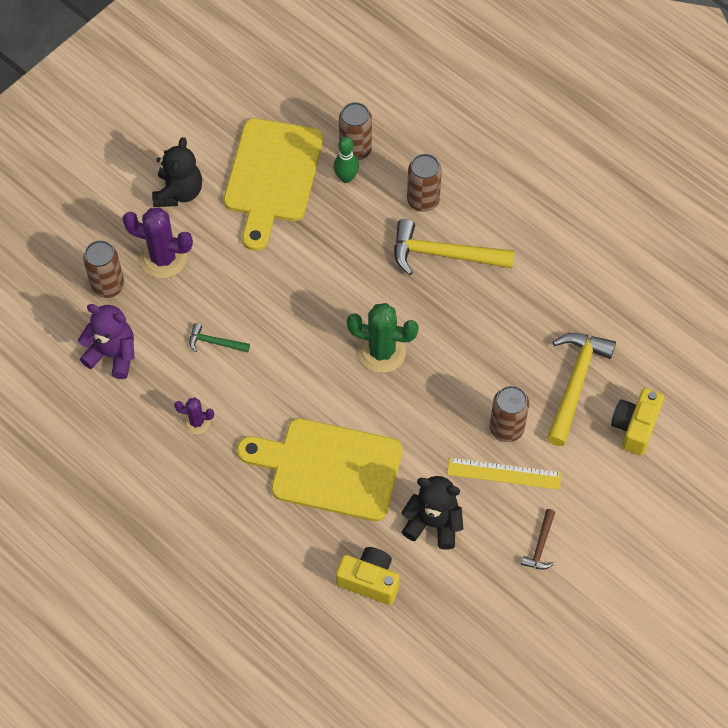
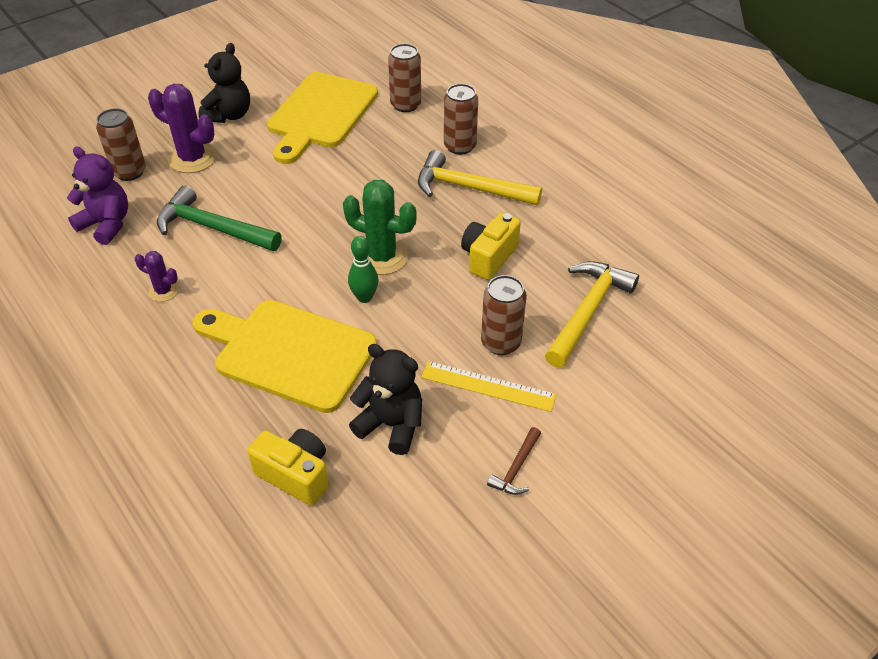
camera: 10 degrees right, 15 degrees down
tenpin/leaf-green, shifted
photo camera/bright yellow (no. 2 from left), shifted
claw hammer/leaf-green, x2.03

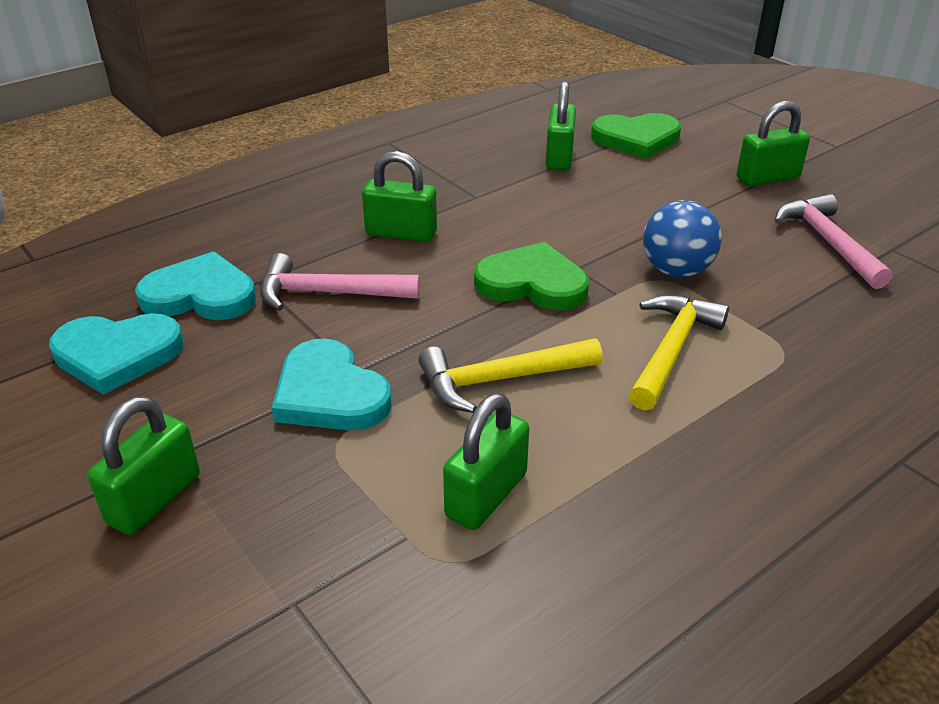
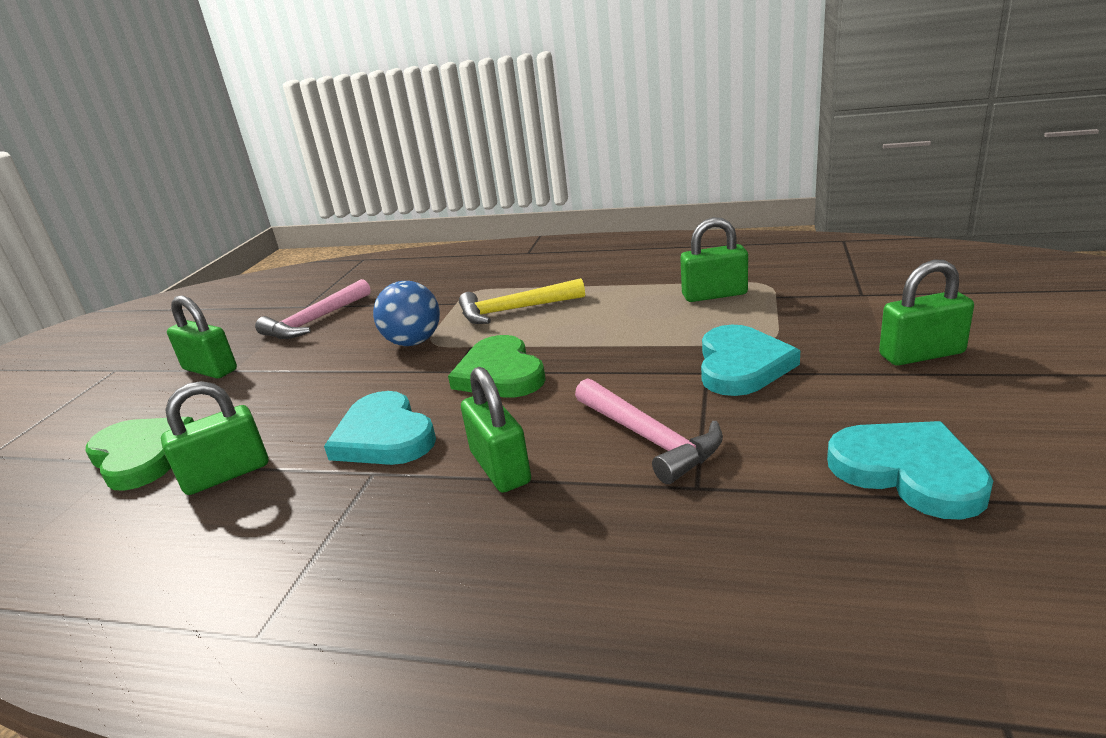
camera: 125 degrees left, 10 degrees down
claw hammer/bright yellow (no. 1 from left) => nothing
heart shape/teal (no. 2 from left in the first image) => heart shape/teal (no. 1 from left), shifted

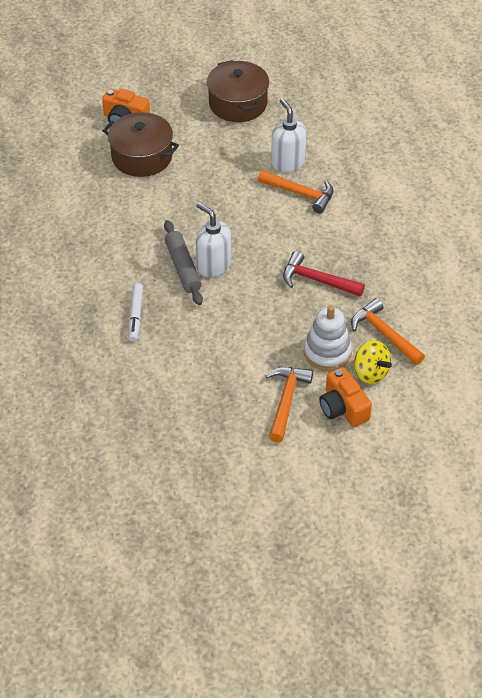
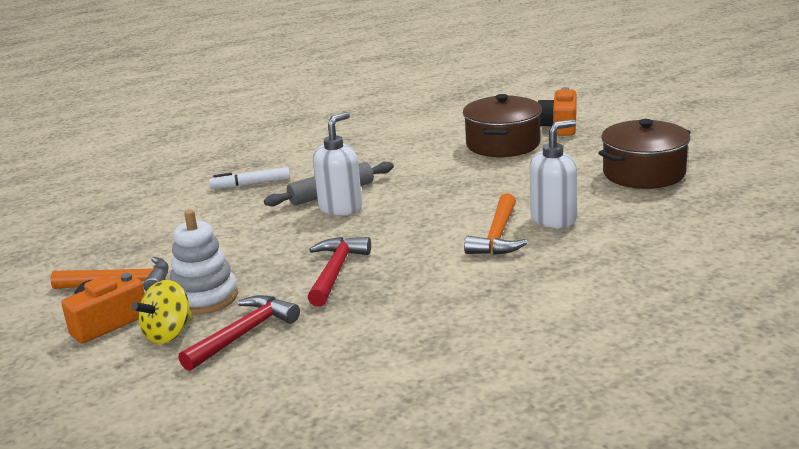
camera: 80 degrees right, 25 degrees down
claw hammer/bright orange (no. 3 from left) => claw hammer/crimson (no. 1 from left)

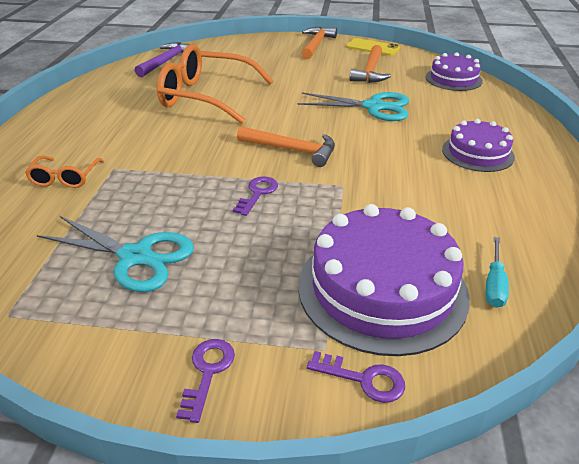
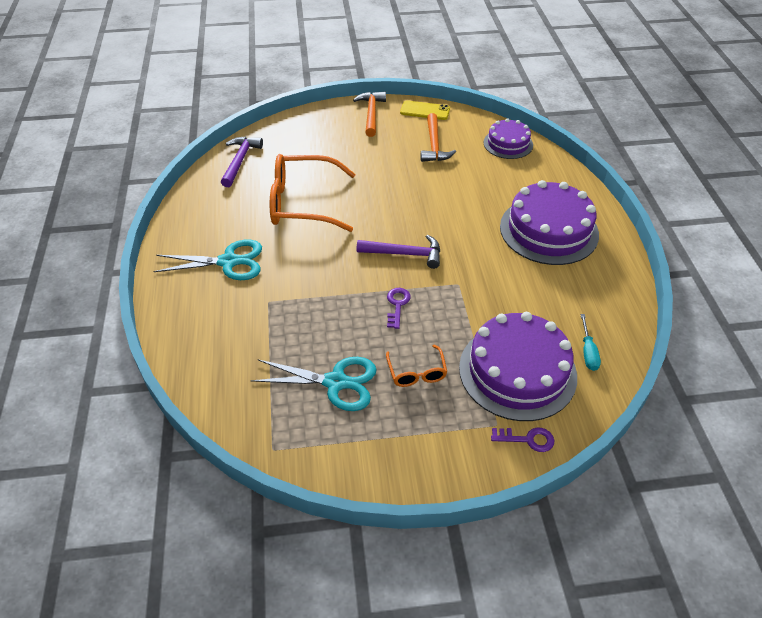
camera: 15 degrees left, 10 degrees up
door key/royal purple (no. 1 from left) => nothing
glasses/bright orange (no. 1 from left in the first image) => glasses/bright orange (no. 2 from left), shifted
shears/teal (no. 2 from left in the first image) => shears/teal (no. 1 from left), shifted
claw hammer/bright orange (no. 1 from left) => claw hammer/royal purple (no. 2 from left)
gateau/royal purple (no. 3 from left), x1.74

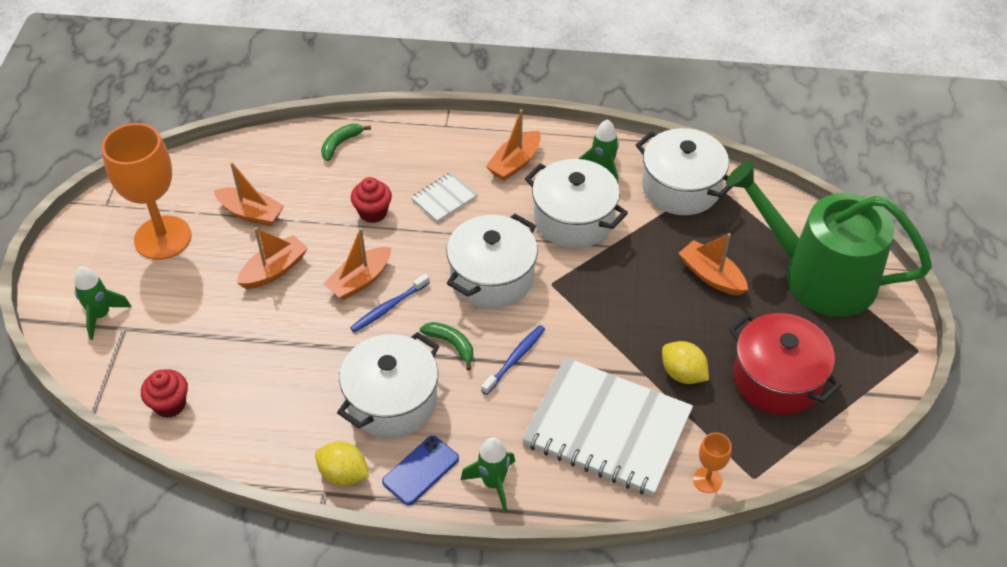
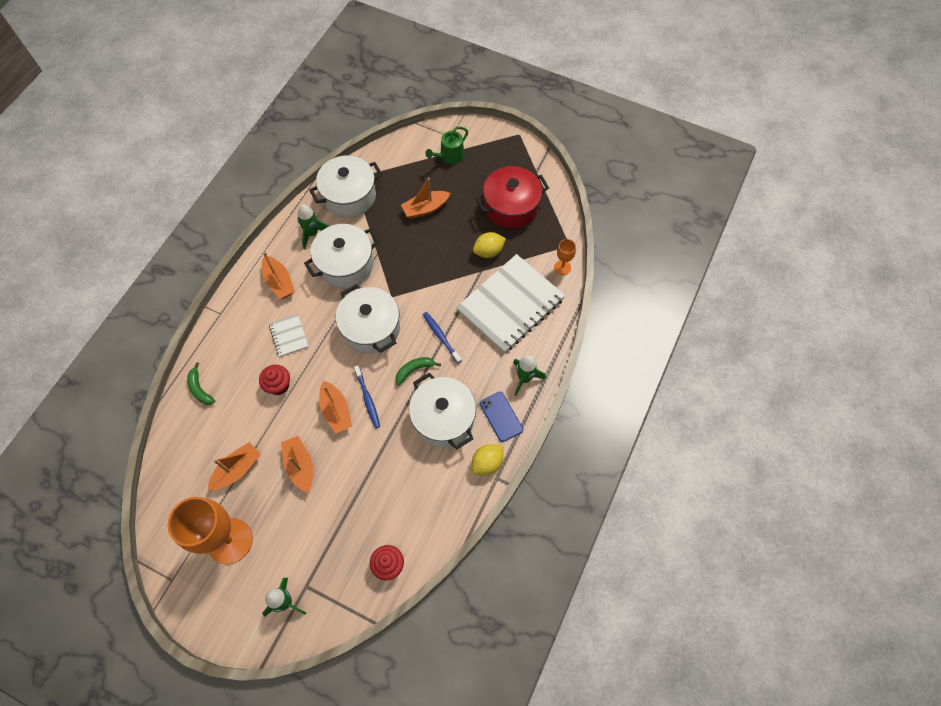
camera: 70 degrees left, 15 degrees up
watering pot/leaf-green, x0.43

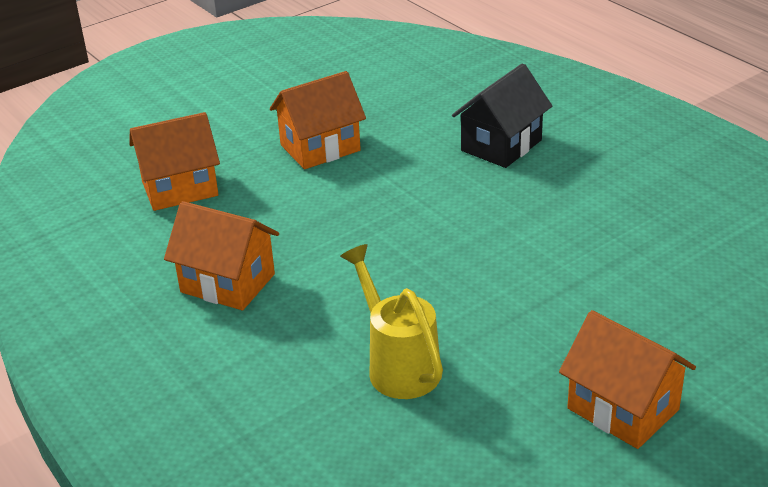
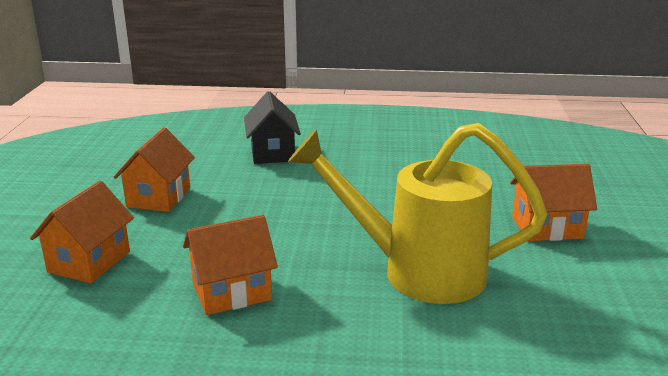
camera: 50 degrees left, 10 degrees down
watering pot/bright yellow, x1.76

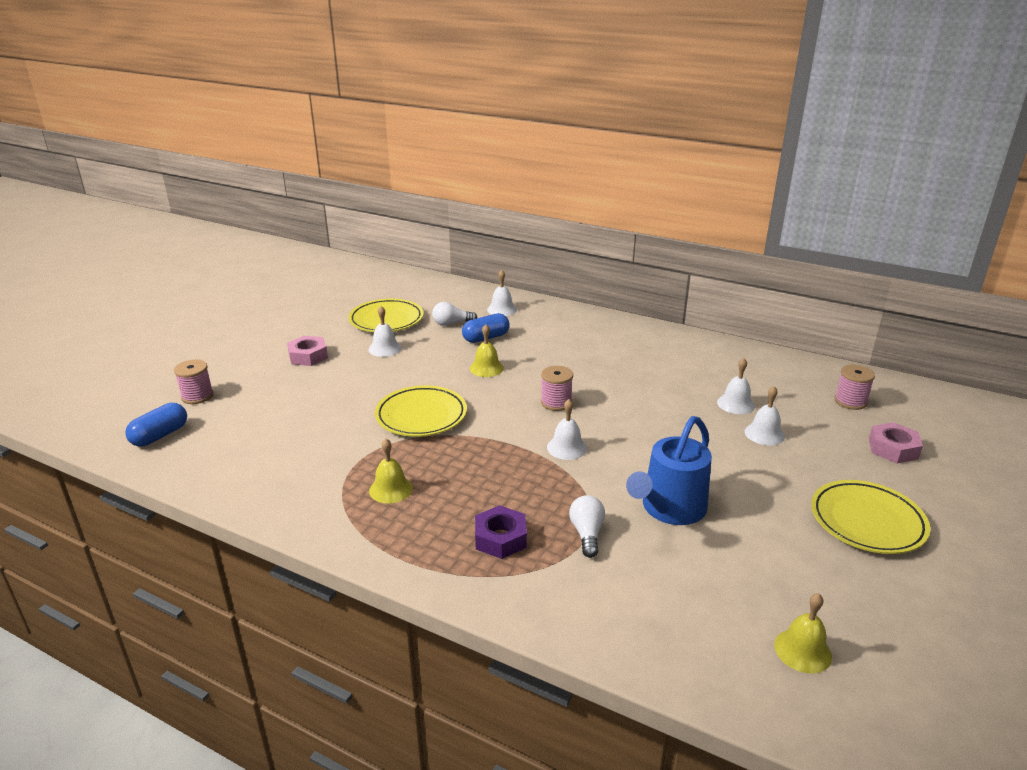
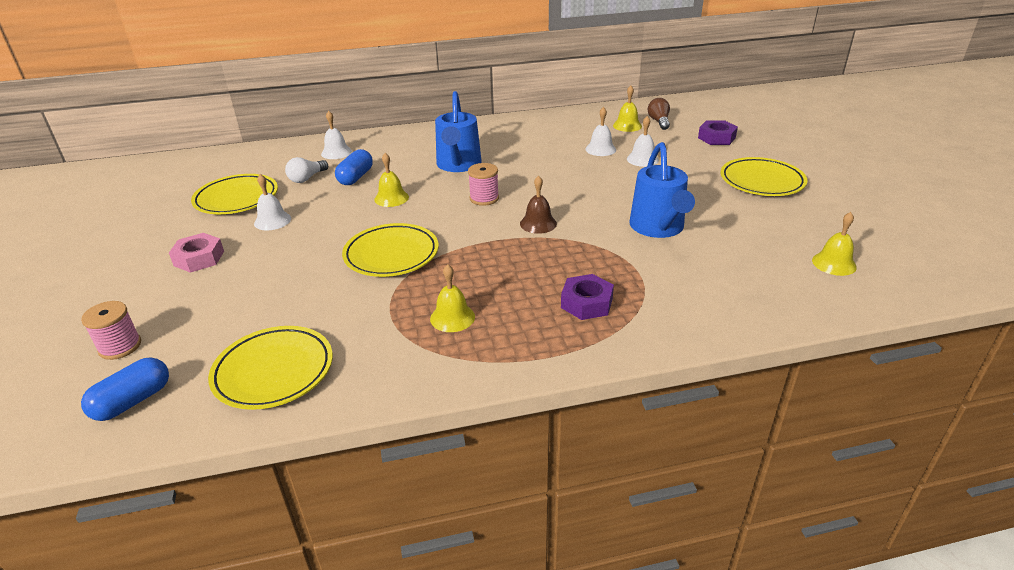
camera: 40 degrees left, 5 degrees up
lightbulb/white (no. 2 from left) => nothing
nothing => dinner plate/bright yellow (no. 2 from left)
nothing => watering pot/cobalt (no. 1 from left)
nothing => school bell/bright yellow (no. 3 from left)
bobbin/rose-pink (no. 3 from left) => lightbulb/brown
school bell/white (no. 3 from left) => school bell/brown
hex nut/rose-pink (no. 2 from left) => hex nut/royal purple (no. 2 from left)
capsule/cobalt (no. 1 from left), 45 degrees clockwise

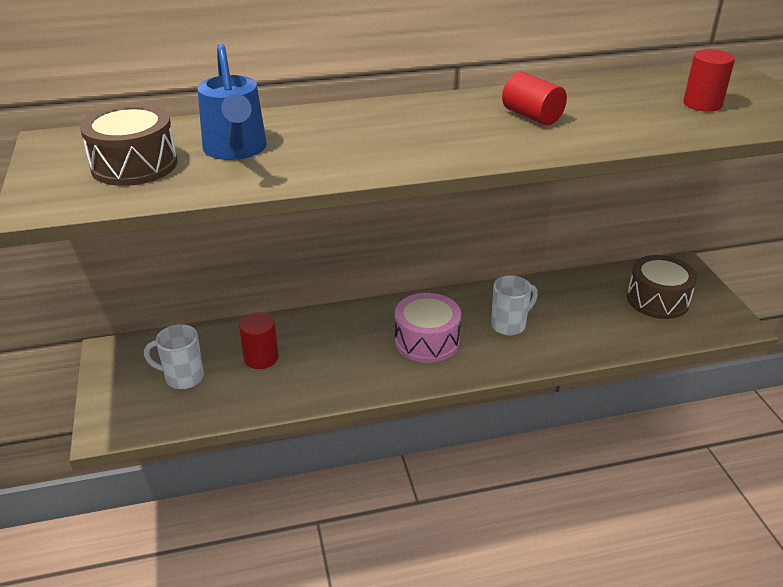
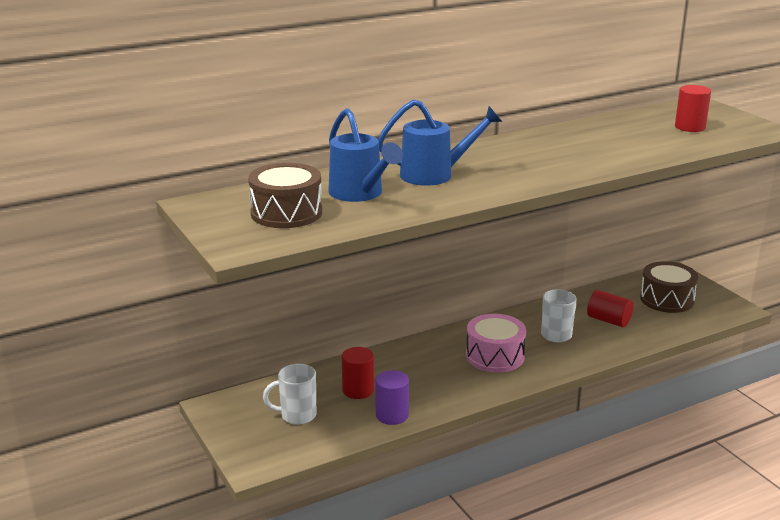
camera: 15 degrees left, 10 degrees down
nothing => solid cylinder/royal purple
nothing => watering pot/cobalt (no. 2 from left)
solid cylinder/crimson (no. 2 from left), shifted

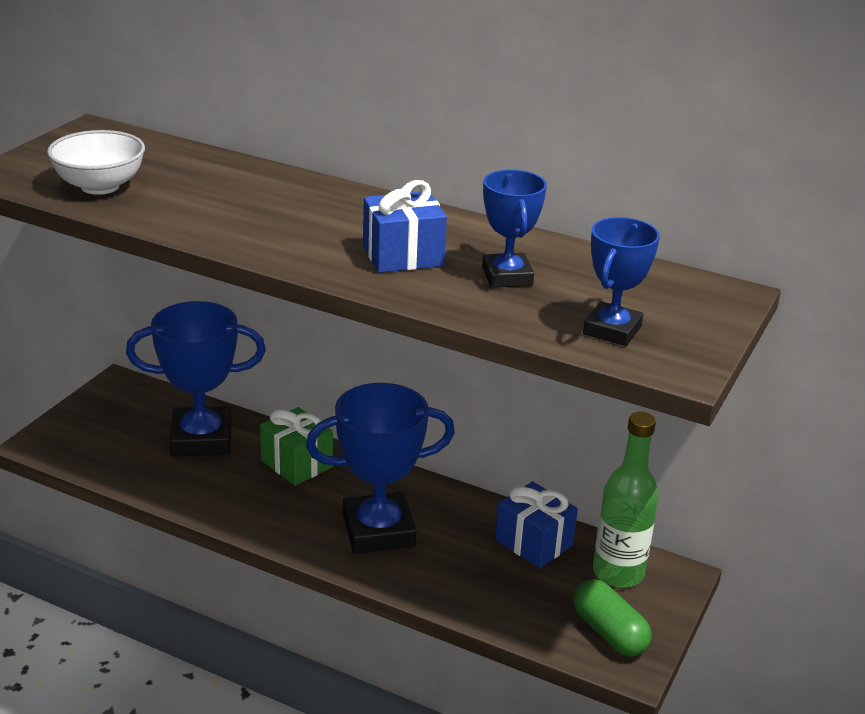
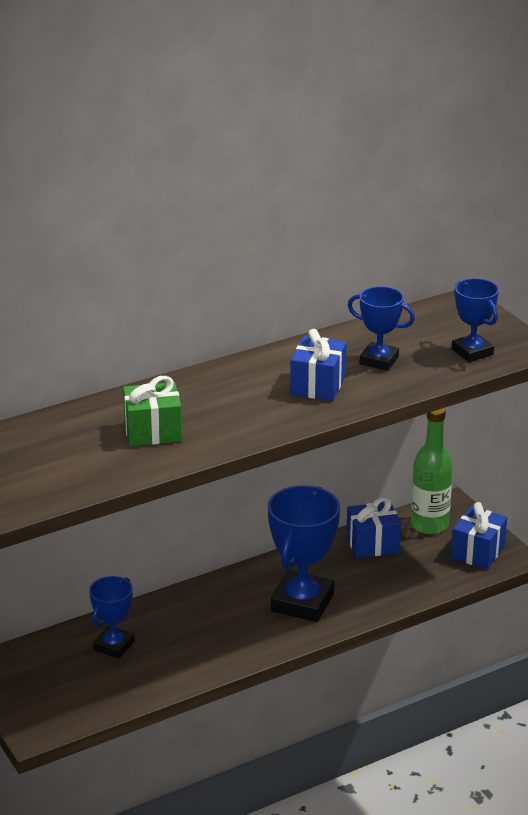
camera: 55 degrees left, 0 degrees up
bowl/white => nothing
gift/leaf-green, shifted
capsule/leaf-green => gift/cobalt (no. 3 from left)
prize cup/cobalt (no. 1 from left), x0.59

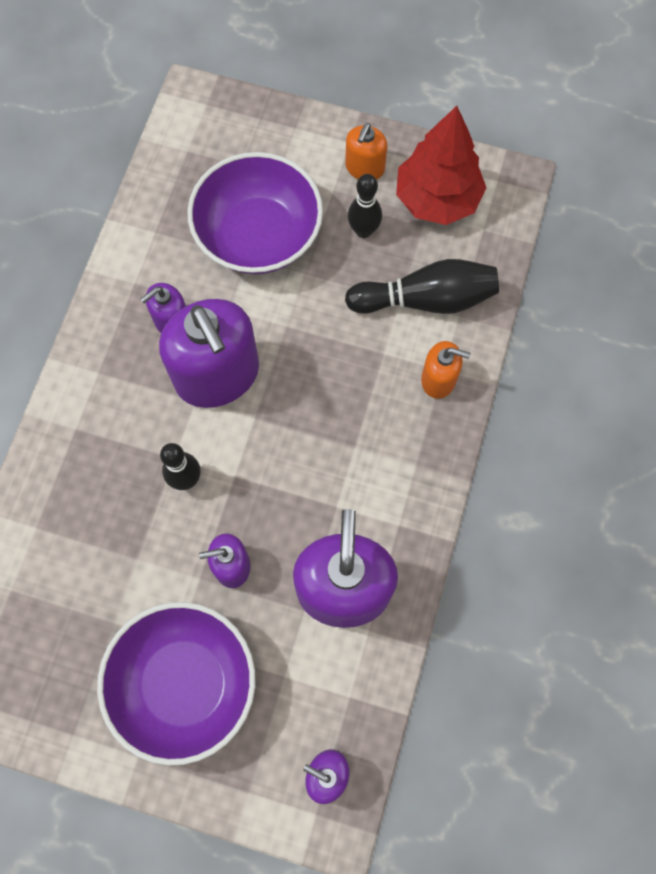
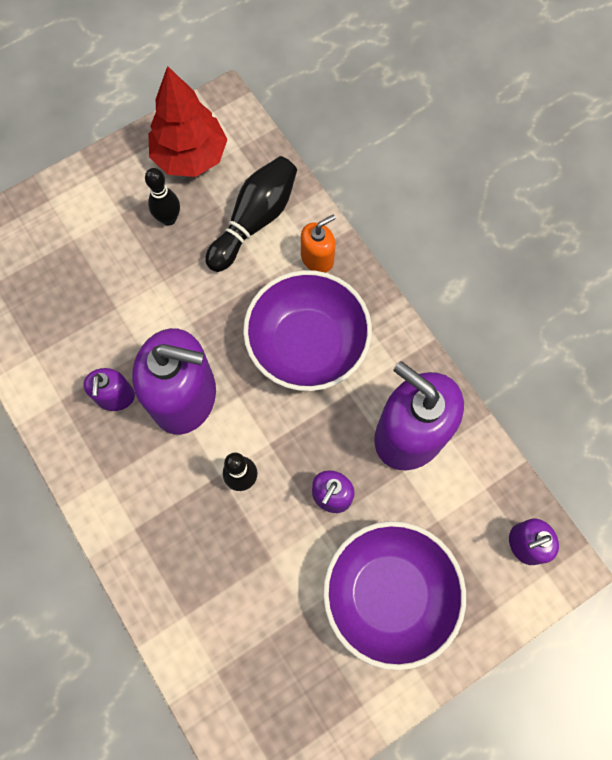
camera: 50 degrees left, 0 degrees up
soap dispenser/bright orange (no. 1 from left) => nothing
bowl/royal purple (no. 2 from left in the first image) => bowl/royal purple (no. 1 from left), shifted

